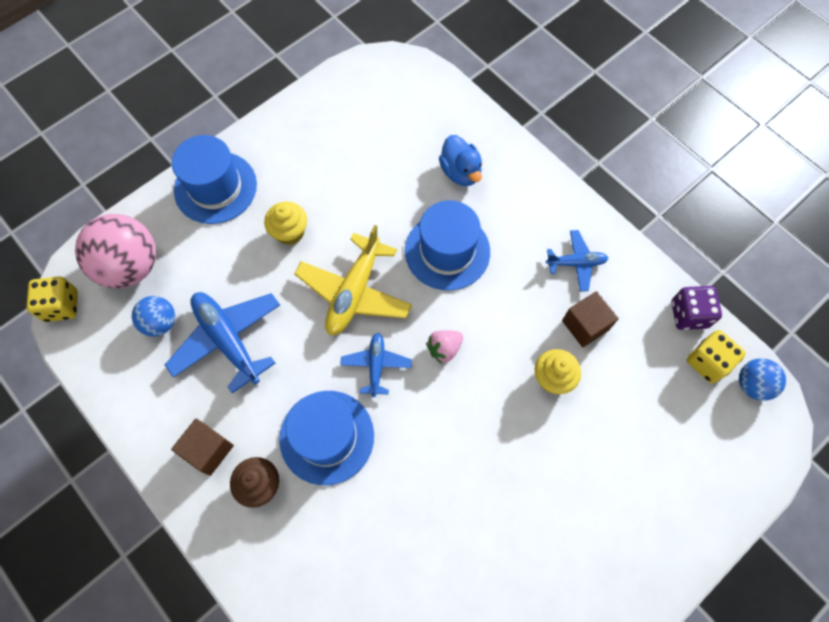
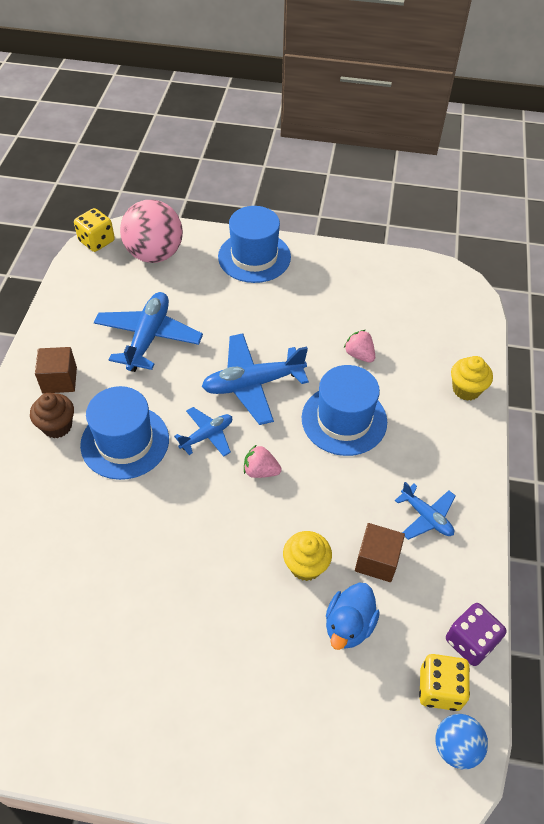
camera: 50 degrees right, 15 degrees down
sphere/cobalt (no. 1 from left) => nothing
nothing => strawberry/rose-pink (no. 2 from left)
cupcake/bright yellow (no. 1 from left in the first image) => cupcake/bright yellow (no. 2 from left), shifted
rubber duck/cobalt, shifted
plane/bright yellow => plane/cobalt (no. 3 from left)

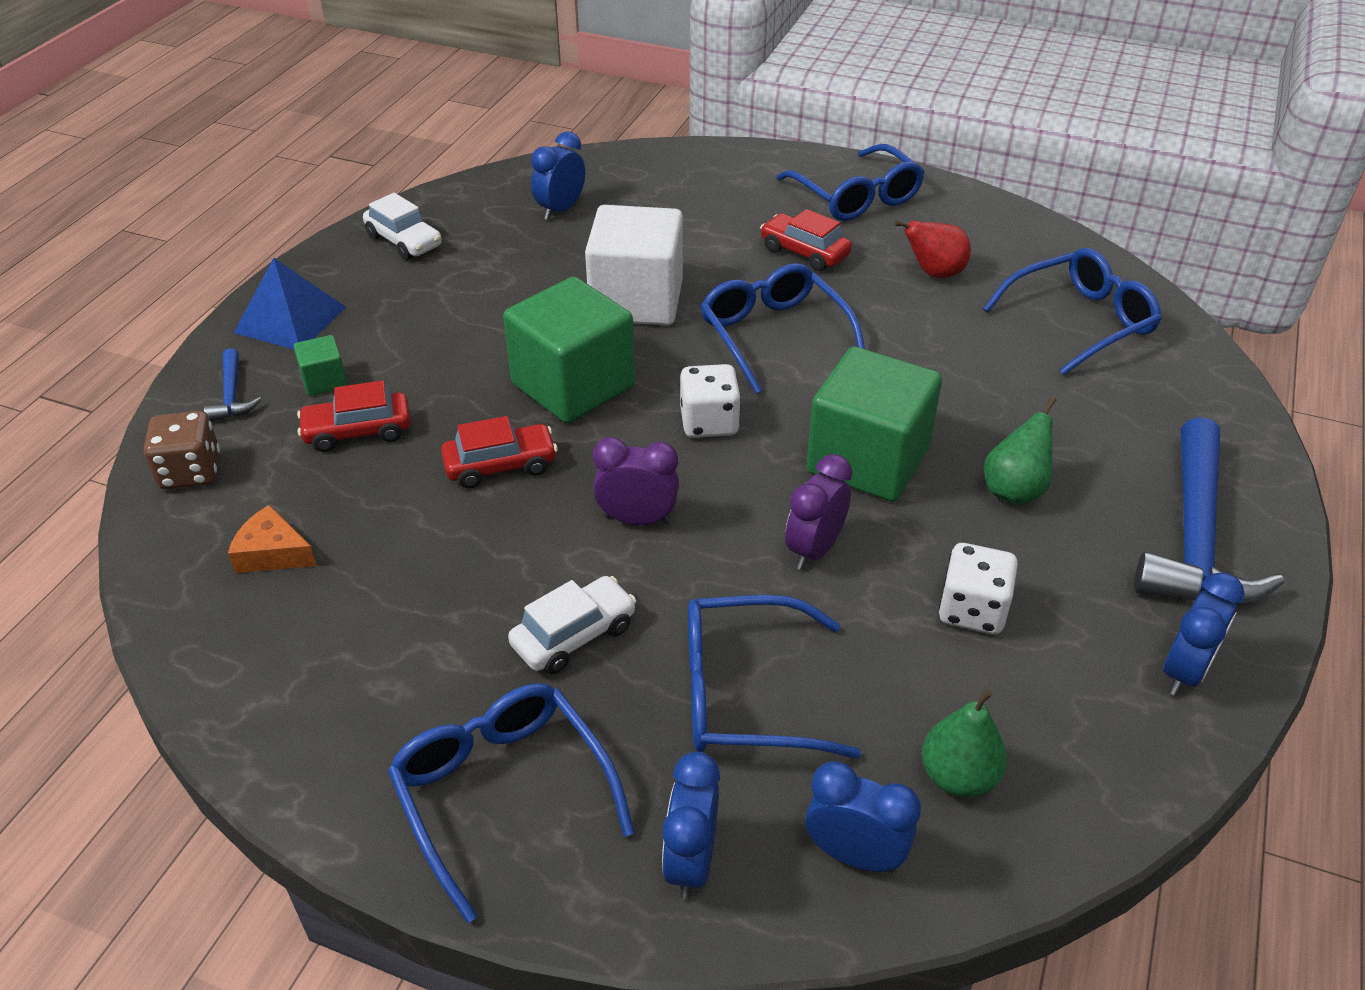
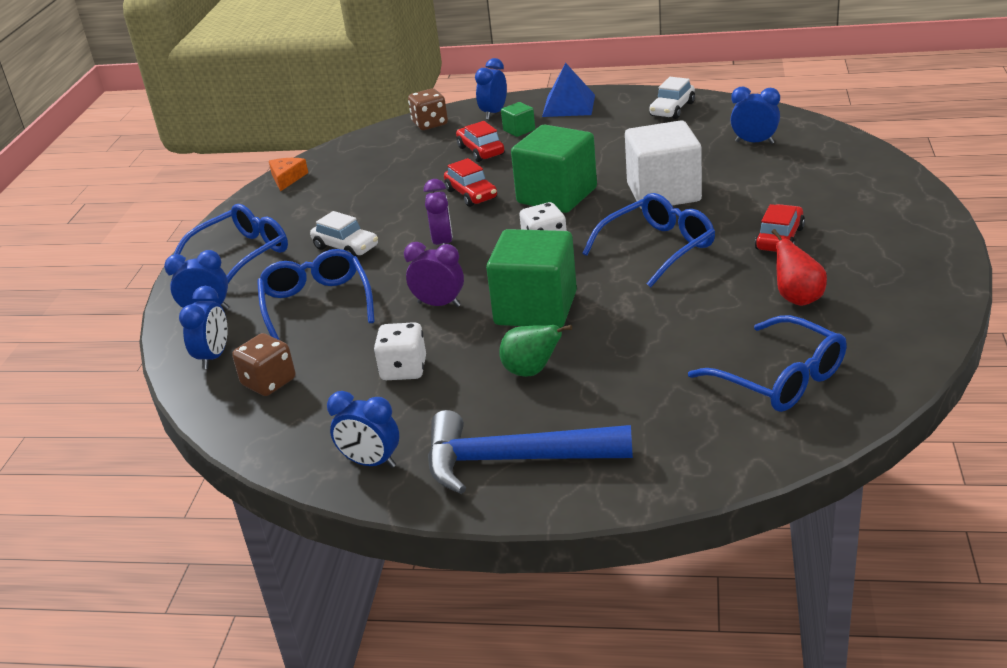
camera: 80 degrees right, 10 degrees down
glasses/cobalt (no. 4 from left) => nothing
cheese wedge/bright orange, shifted
claw hammer/cobalt (no. 1 from left) => alarm clock/cobalt (no. 4 from left)
pear fruit/leaf-green (no. 1 from left) => game die/brown (no. 1 from left)

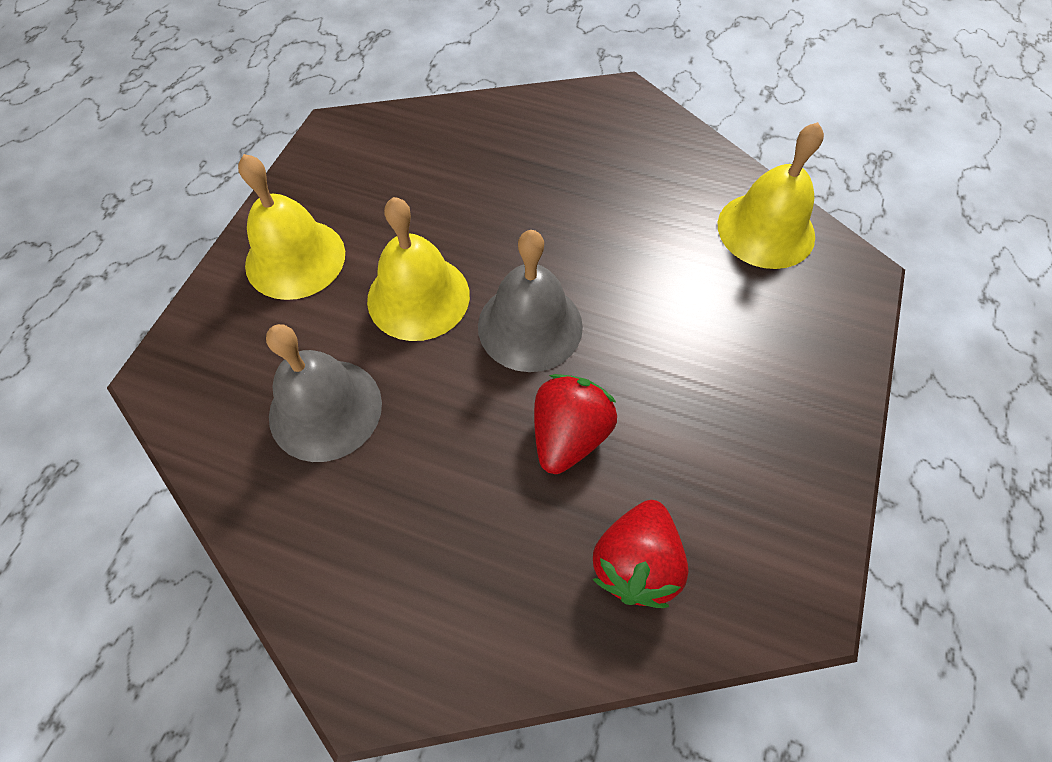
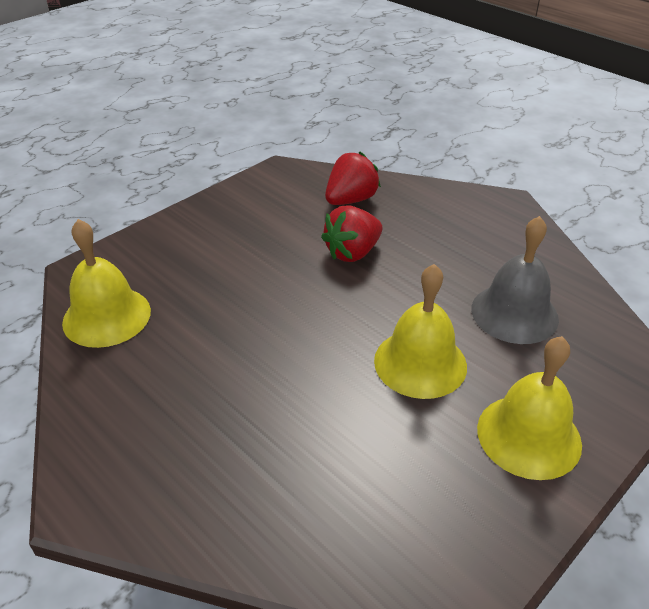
camera: 155 degrees left, 20 degrees down
school bell/gray (no. 2 from left) => nothing

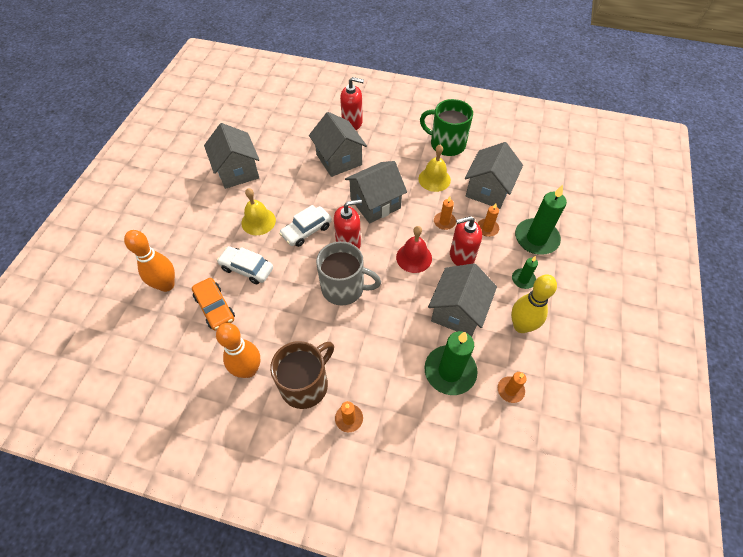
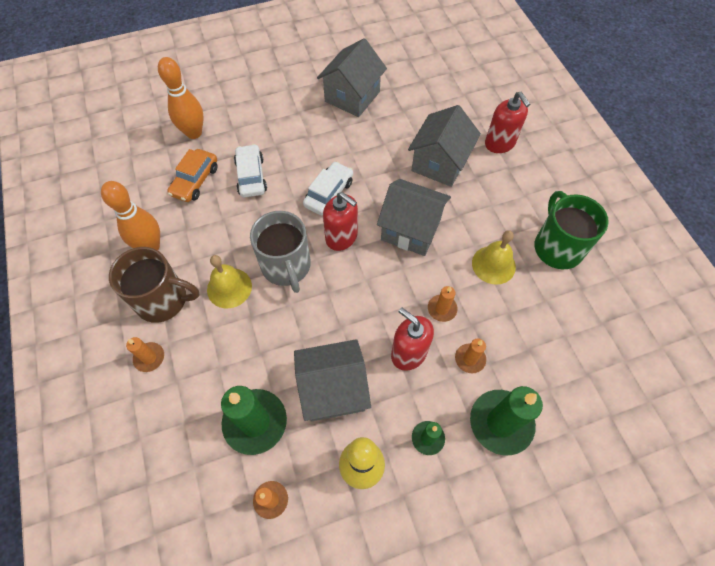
camera: 55 degrees right, 5 degrees up
school bell/crimson => nothing
house/gray (no. 5 from left) => nothing
school bell/bright yellow (no. 1 from left), shifted
car/white (no. 2 from left), 105 degrees clockwise

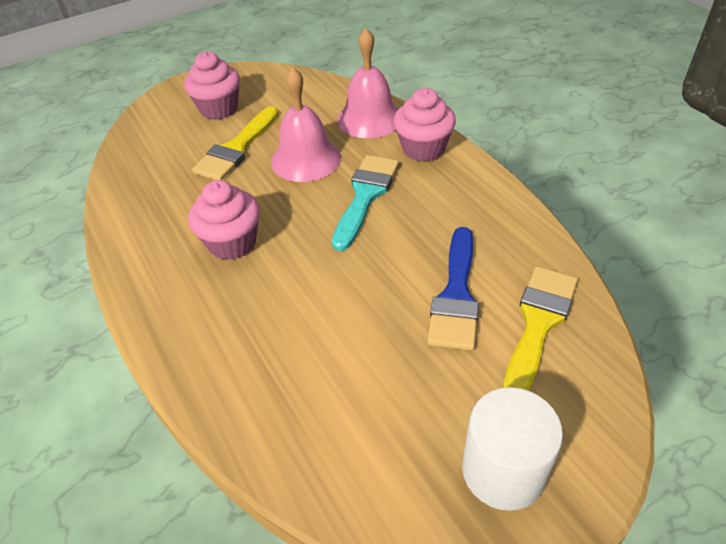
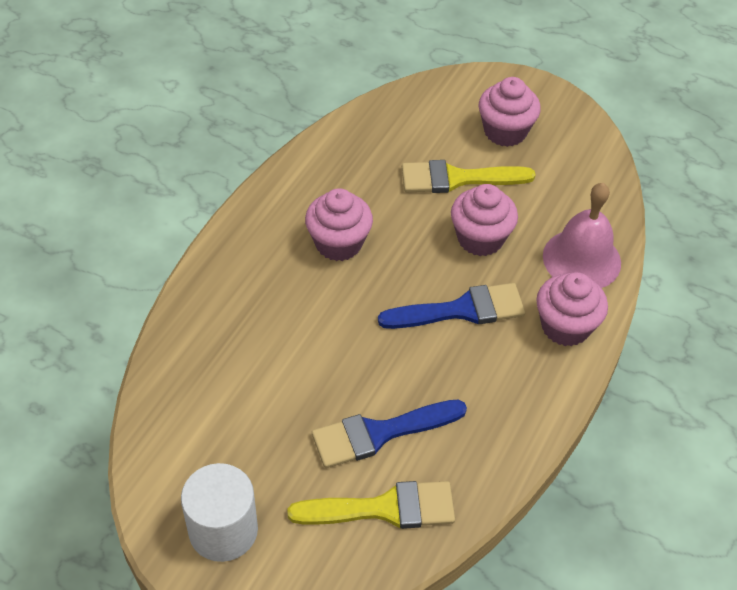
camera: 55 degrees right, 5 degrees up
school bell/rose-pink (no. 1 from left) => cupcake/rose-pink (no. 2 from left)
paint brush/teal => paint brush/cobalt (no. 2 from left)

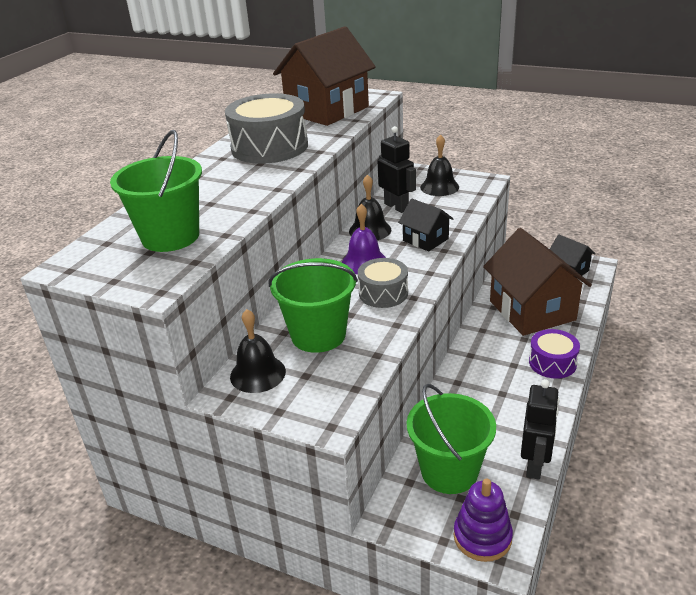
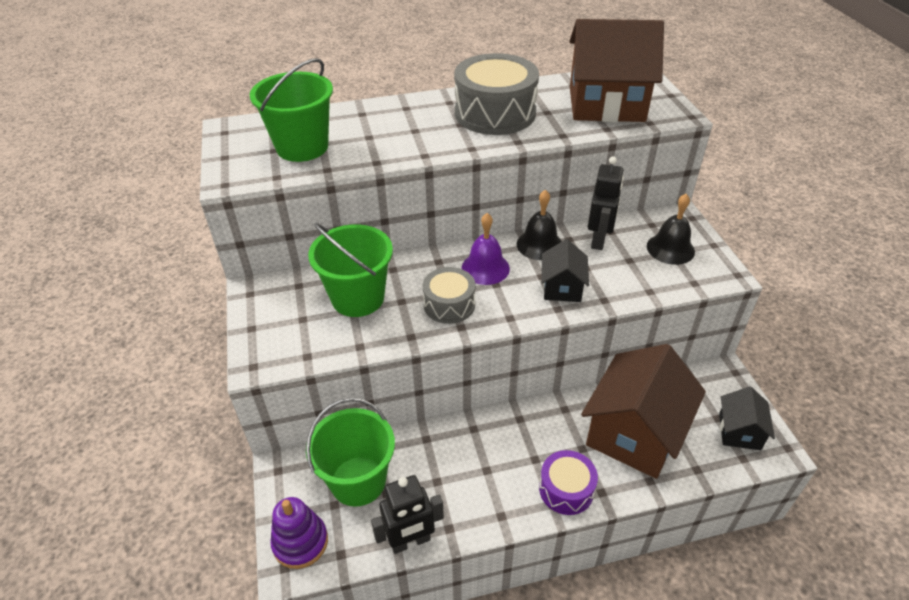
camera: 50 degrees right, 10 degrees up
school bell/black (no. 1 from left) => nothing

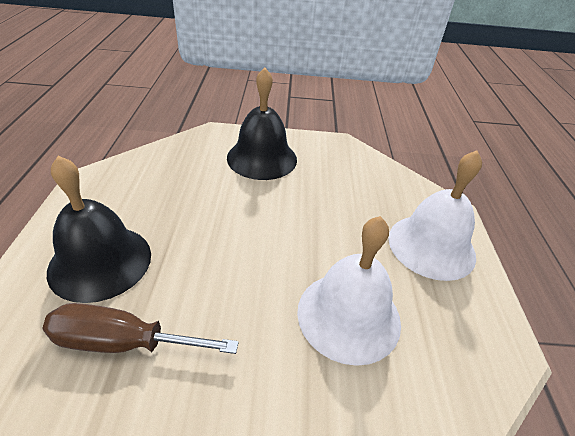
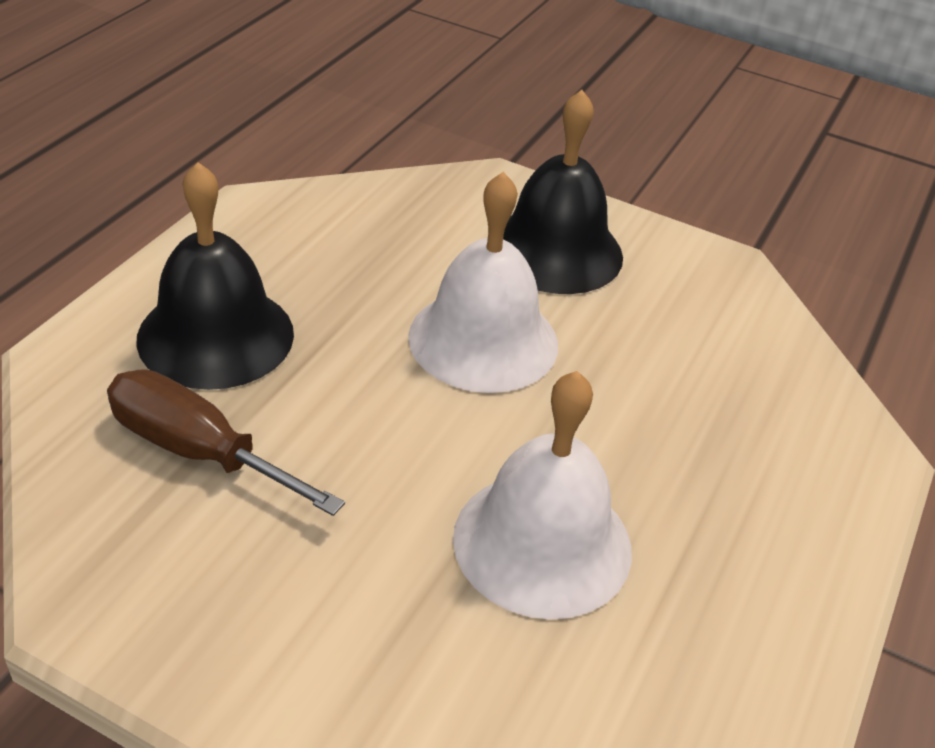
camera: 25 degrees right, 0 degrees up
school bell/white (no. 2 from left in the first image) => school bell/white (no. 1 from left), shifted

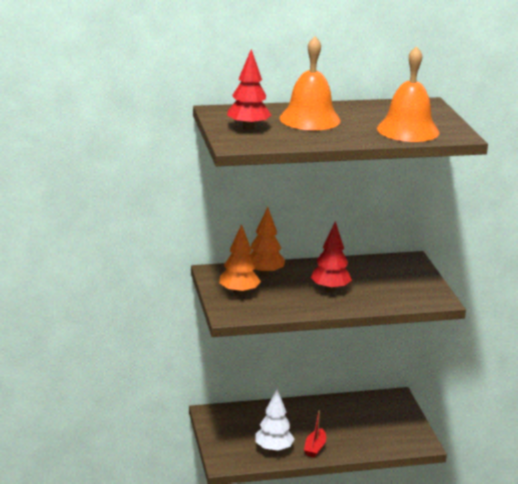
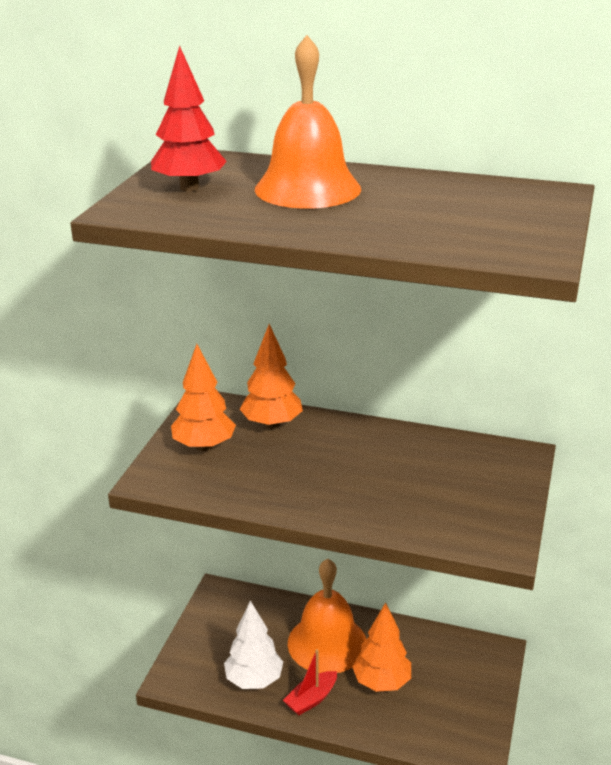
camera: 30 degrees right, 5 degrees up
fir tree/crimson (no. 2 from left) => nothing
nothing => fir tree/bright orange (no. 3 from left)
school bell/bright orange (no. 2 from left), shifted

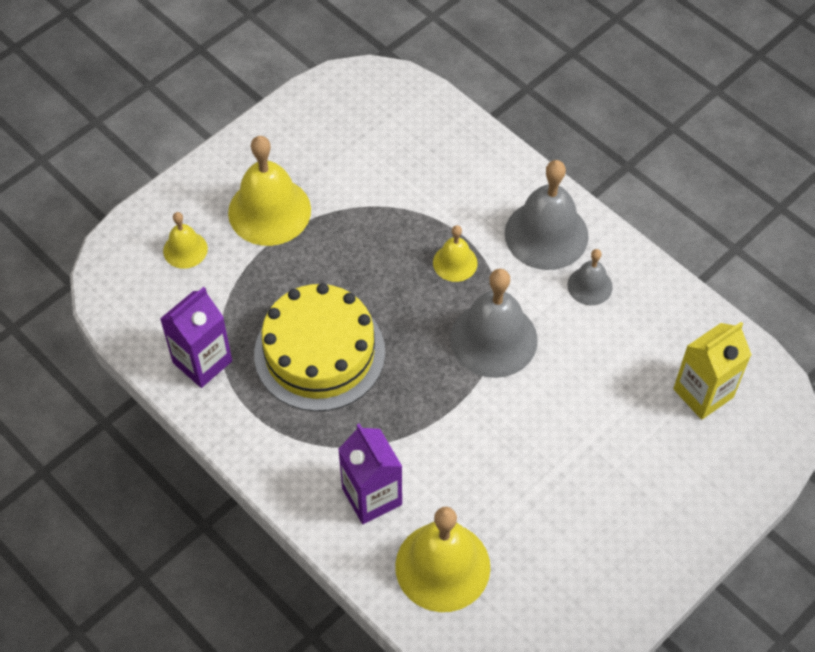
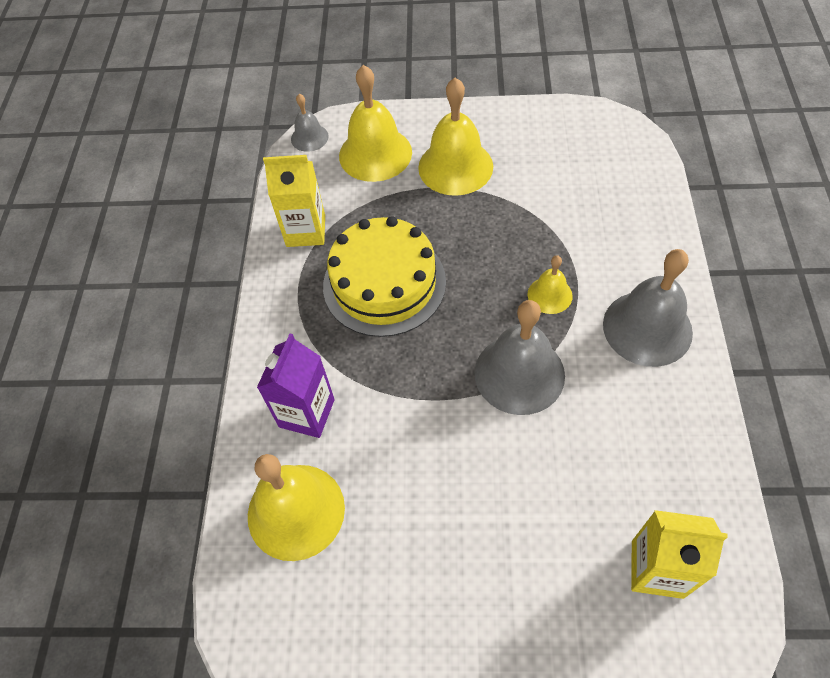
camera: 50 degrees right, 0 degrees up
school bell/gray (no. 3 from left in the first image) => school bell/gray (no. 1 from left), shifted
milk carton/royal purple (no. 1 from left) => milk carton/bright yellow (no. 1 from left)
school bell/bright yellow (no. 1 from left in the first image) => school bell/bright yellow (no. 2 from left), x1.90

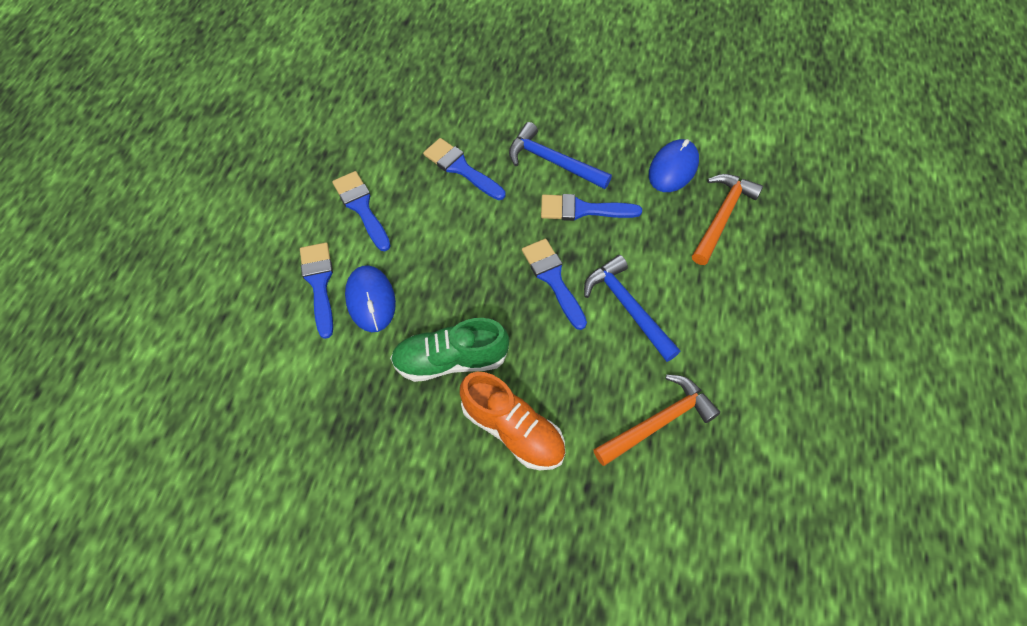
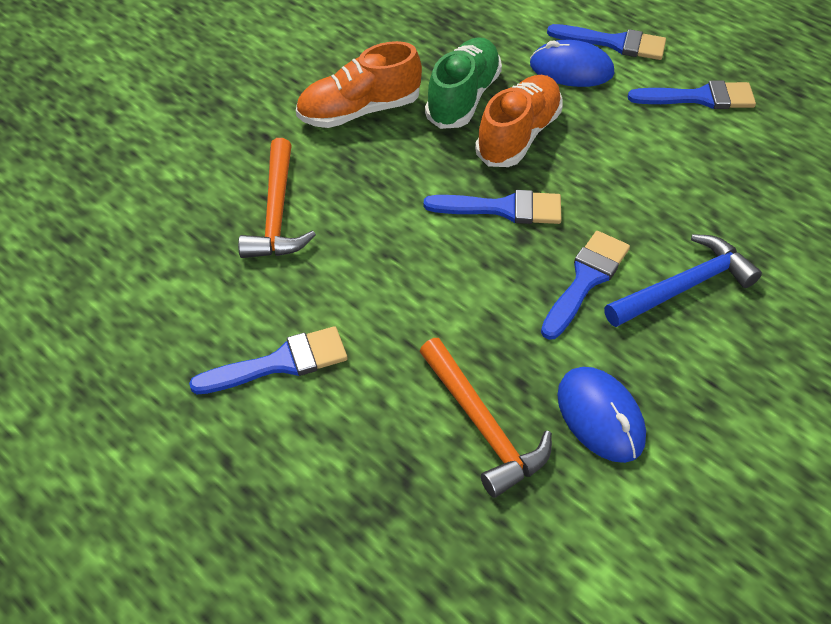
camera: 120 degrees right, 10 degrees down
claw hammer/cobalt (no. 2 from left) => nothing
nothing => shoe/bright orange (no. 2 from left)
paint brush/cobalt (no. 3 from left in the first image) => paint brush/cobalt (no. 1 from left), shifted

